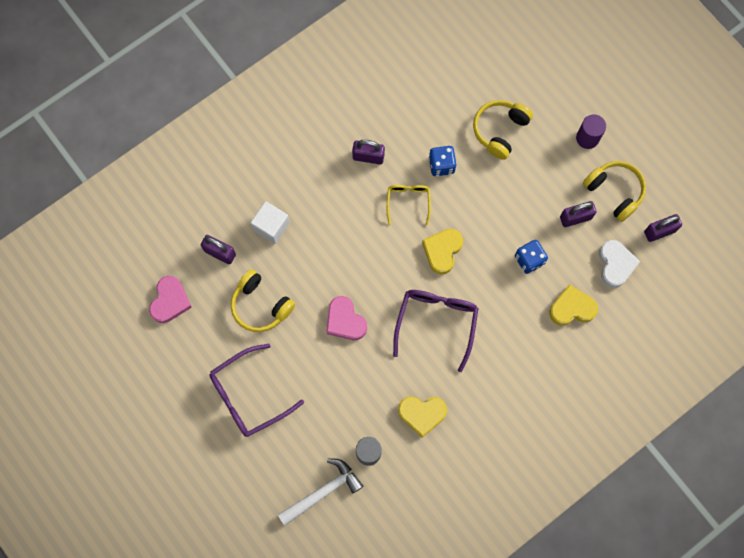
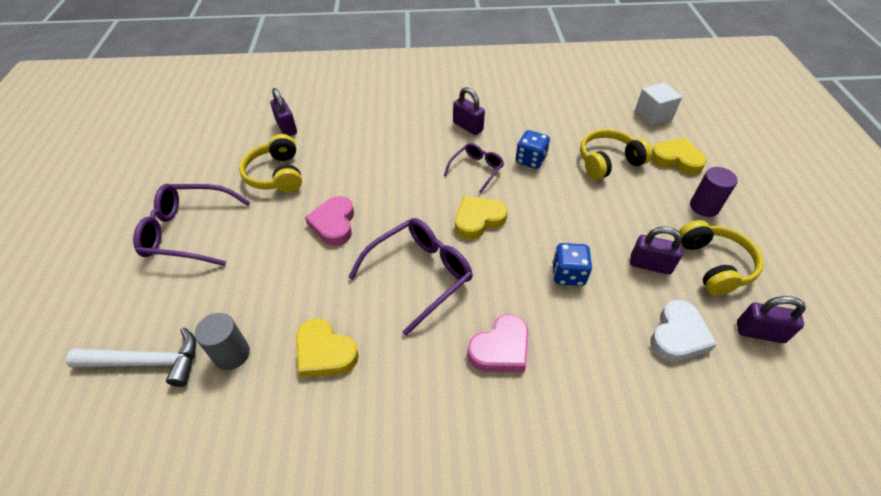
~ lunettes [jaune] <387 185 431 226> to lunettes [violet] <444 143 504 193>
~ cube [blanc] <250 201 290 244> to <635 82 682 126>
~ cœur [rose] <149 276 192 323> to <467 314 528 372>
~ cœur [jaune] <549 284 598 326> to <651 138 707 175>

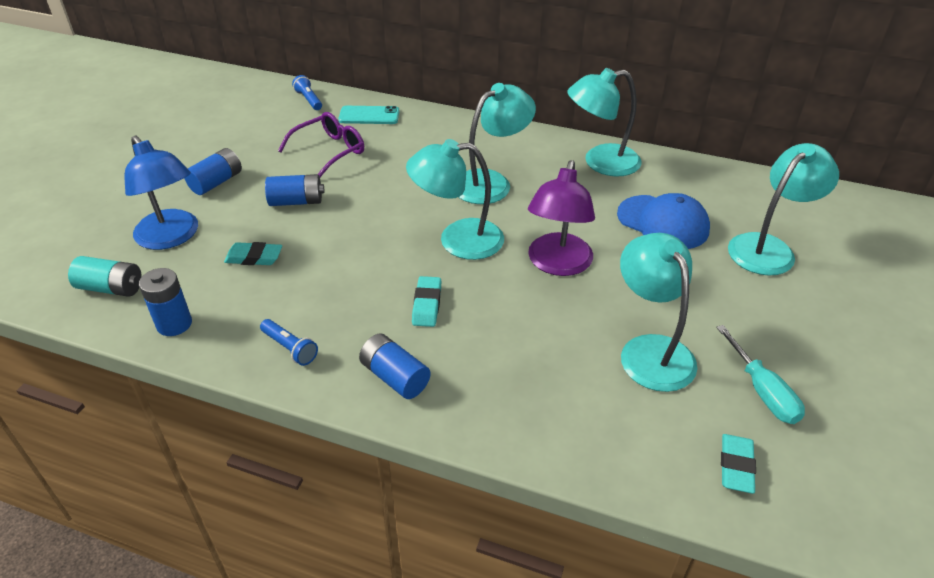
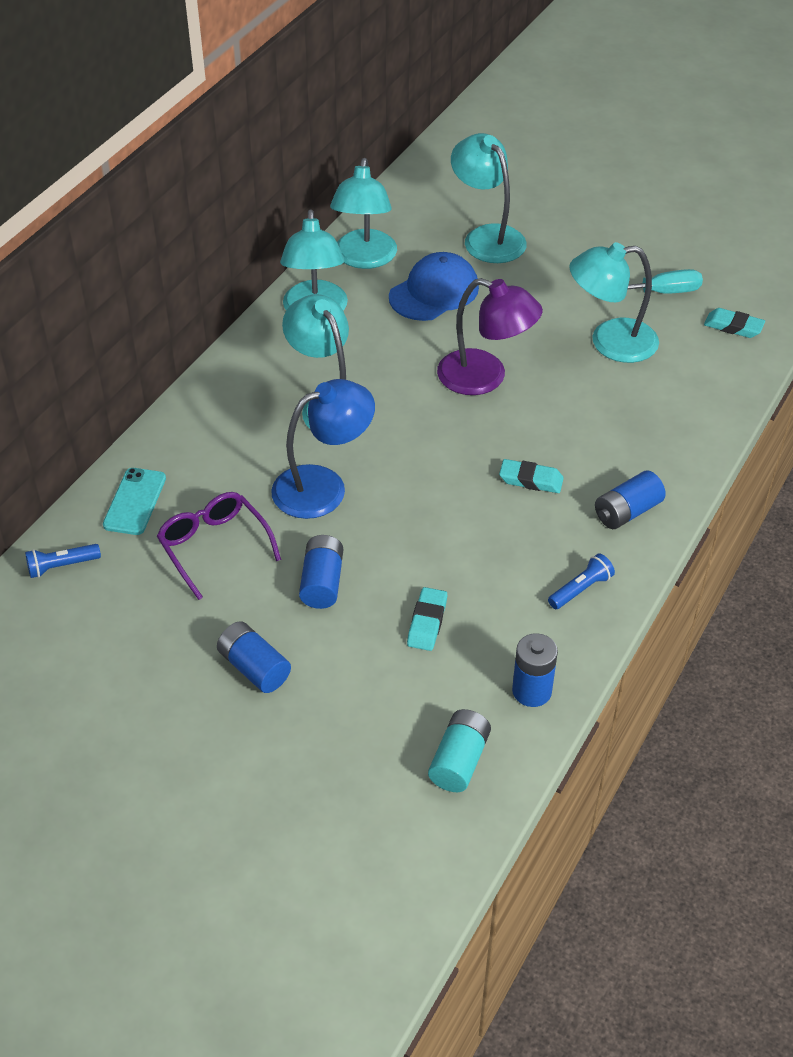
~ lampe [bleu] <125 136 198 250> to <271 379 375 519>
~ lampe [turquoise] <406 139 504 260> to <330 158 397 269>

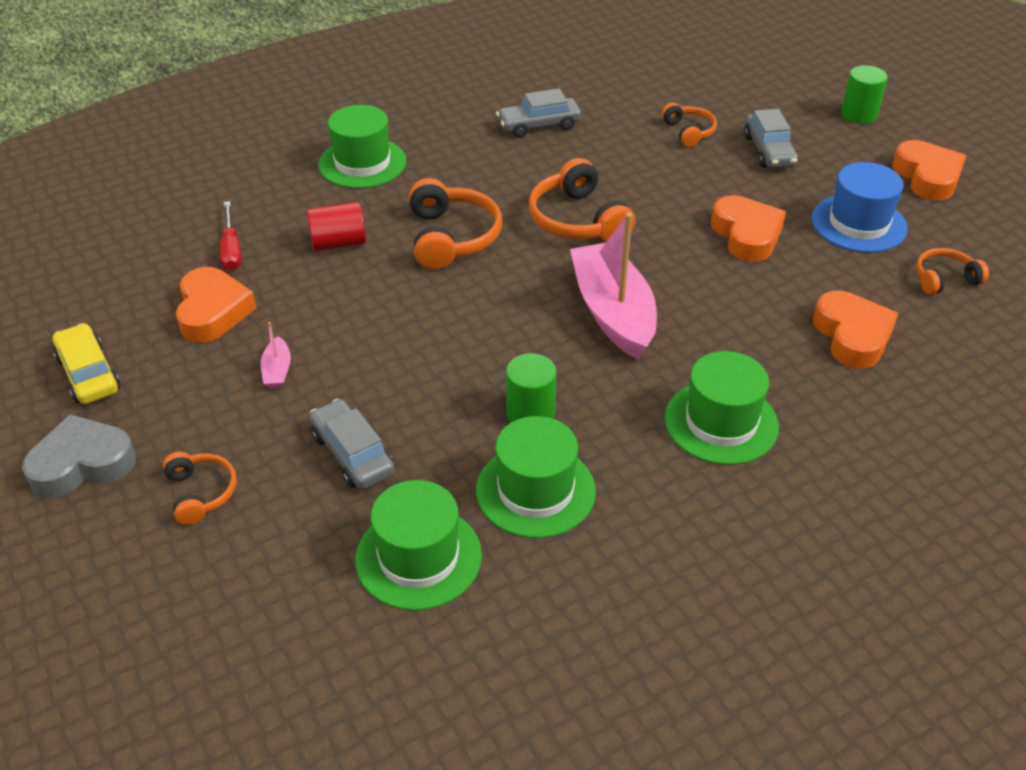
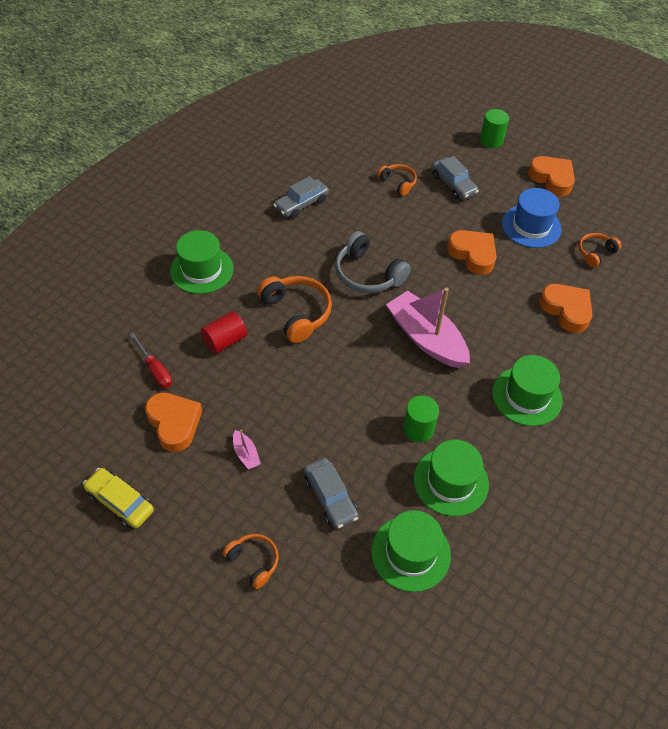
~ casque audio [orange] <529 158 635 242> to casque audio [gris] <335 231 411 293>
~ voiture [gris] <309 399 395 489> = <304 458 359 529> 150 degrees counterclockwise
- cœur [gris] <22 414 136 498>

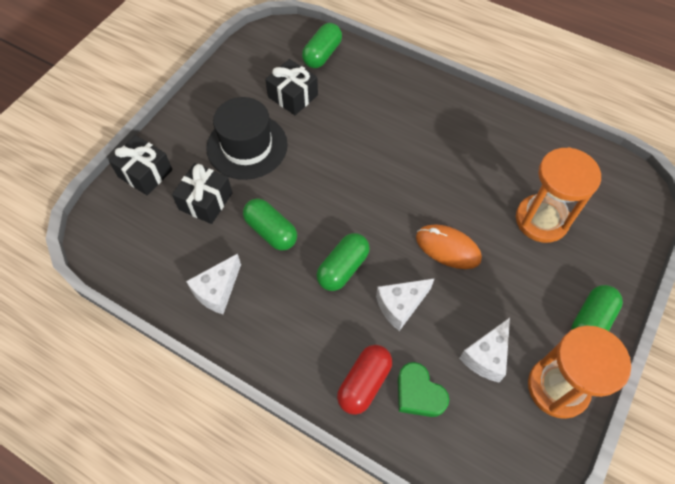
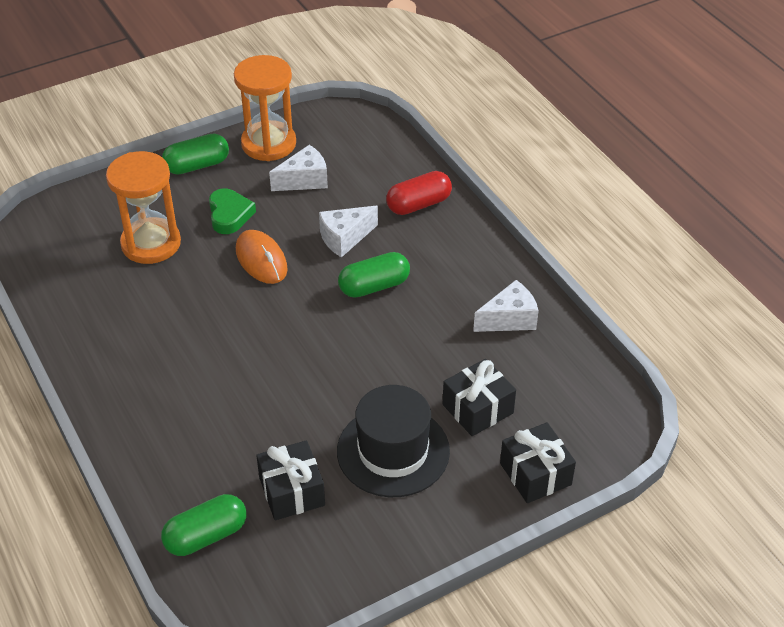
- gélule [vert] <243 198 297 251>
~ fromage [blanc] <376 278 435 331> = <319 206 378 258> 150 degrees clockwise
~ cœur [vert] <398 362 449 417> to <209 188 256 234>

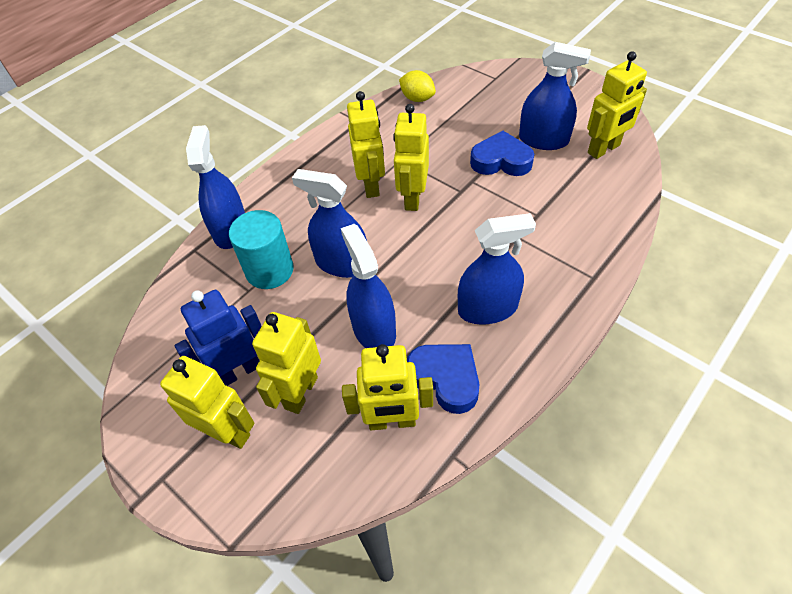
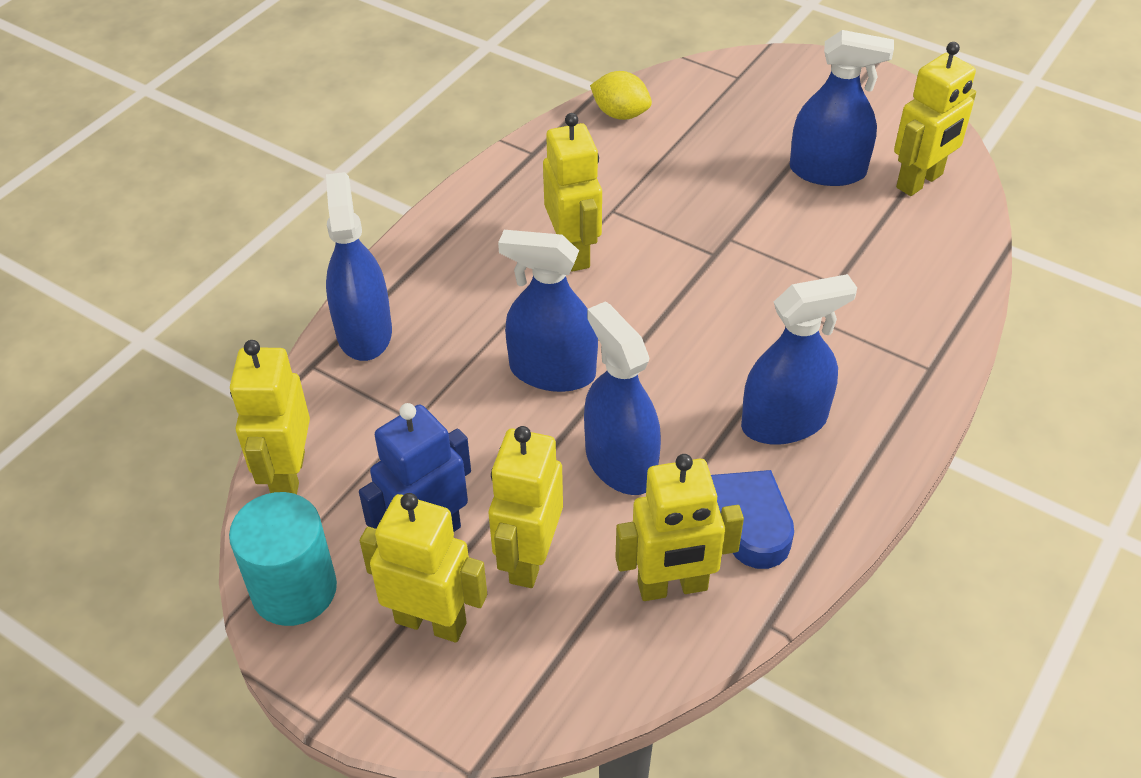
~ robot [jaune] <393 104 429 211> to <230 340 310 494>
- cœur [bleu] <470 131 534 176>
~ cylindre [turquoise] <229 210 294 289> to <229 492 337 626>

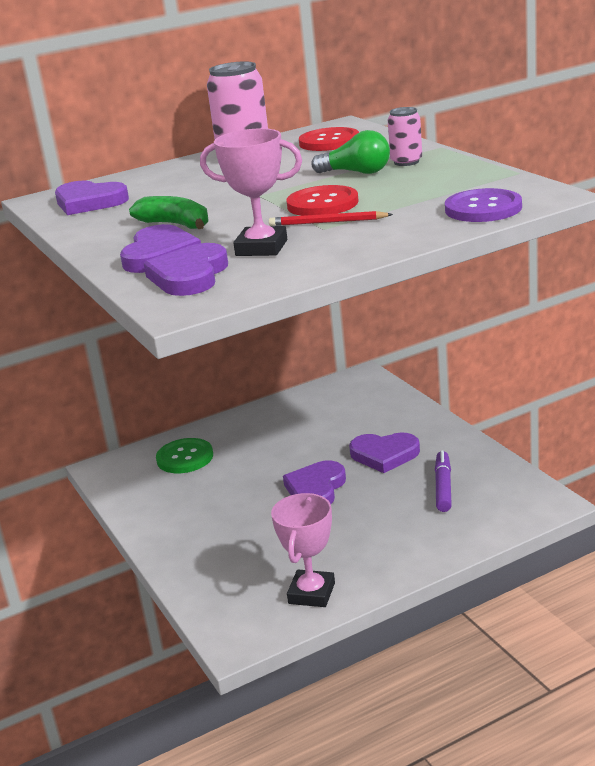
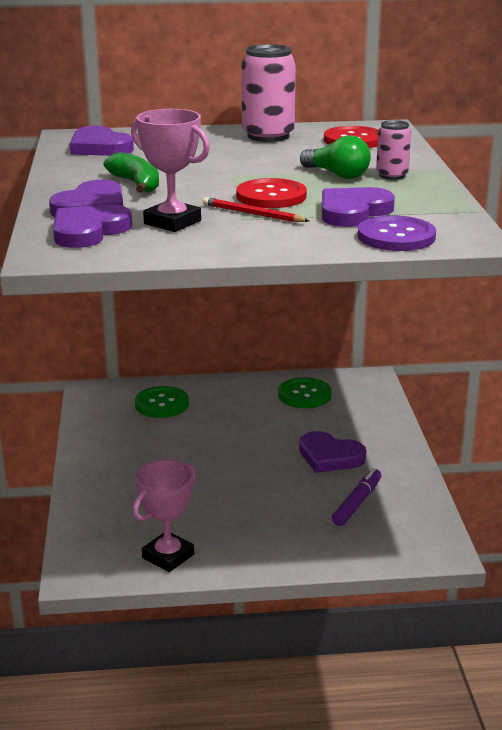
~ cœur [violet] <283 461 346 504> to <322 187 395 227>
+ bouton [vert] <278 377 332 408>

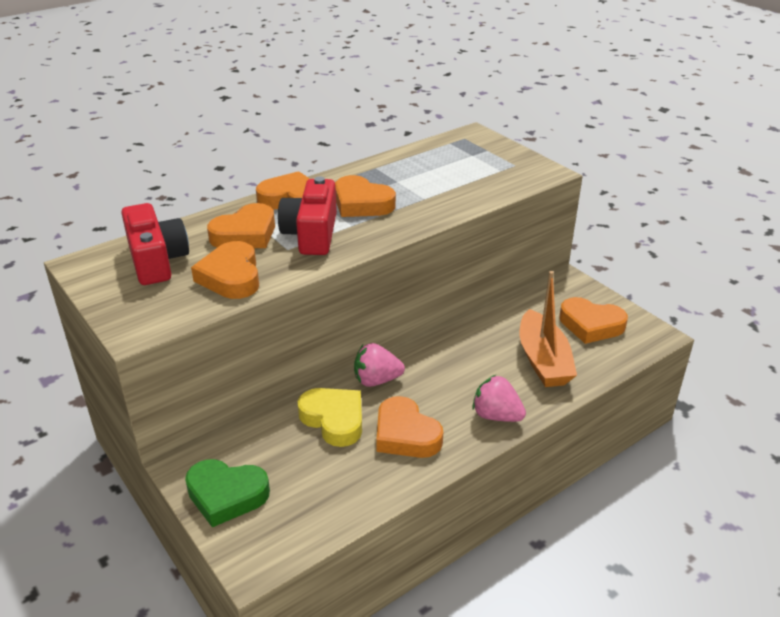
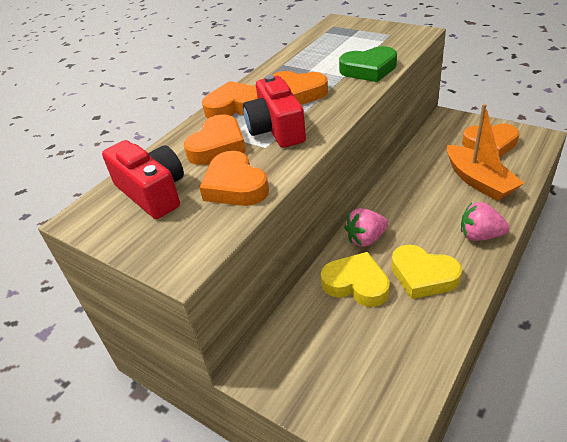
~ cœur [orange] <376 396 443 458> to cœur [jaune] <391 245 462 299>
~ cœur [vert] <185 459 270 527> to <339 46 397 82>

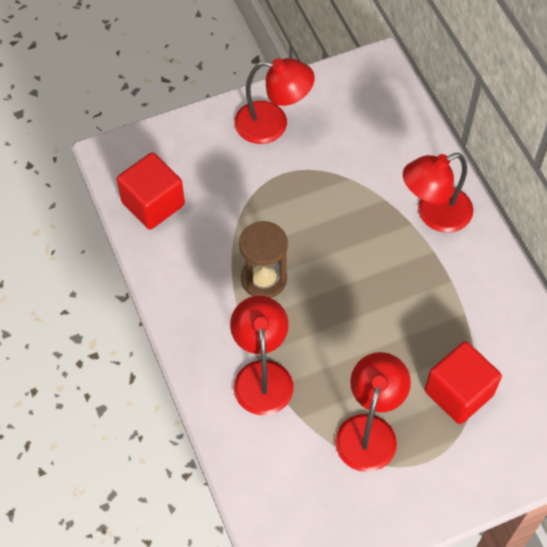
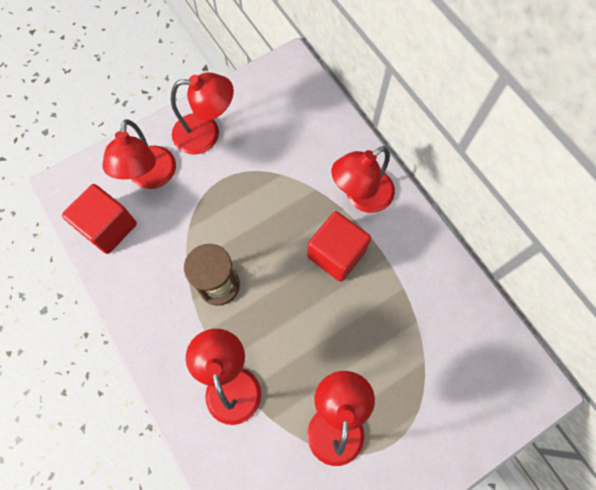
~ cube [rouge] <425 341 502 424> to <307 211 371 282>
+ lampe [rouge] <102 119 176 189>

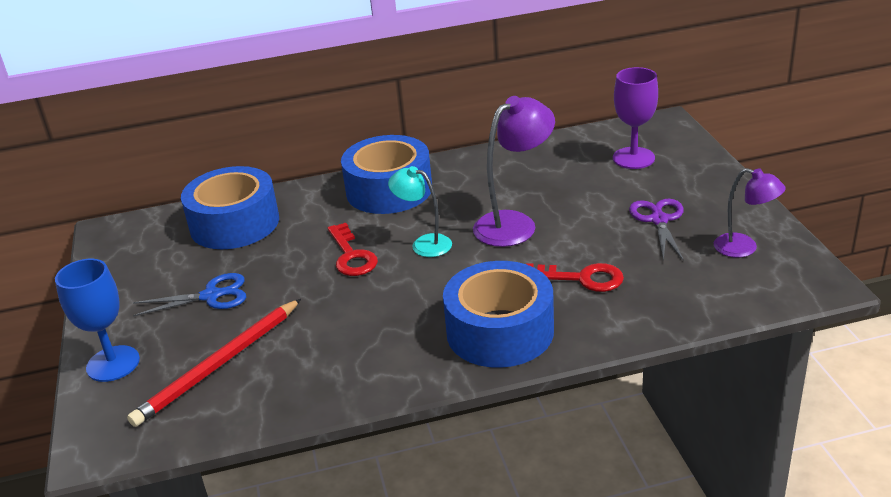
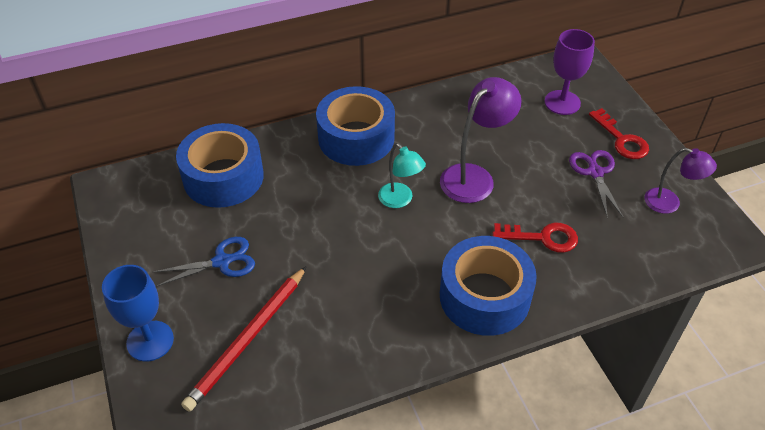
~ lampe [turquoise] <388 166 452 257> = <378 143 426 208> 150 degrees counterclockwise
~ clé [rouge] <328 223 378 276> to <589 108 649 159>

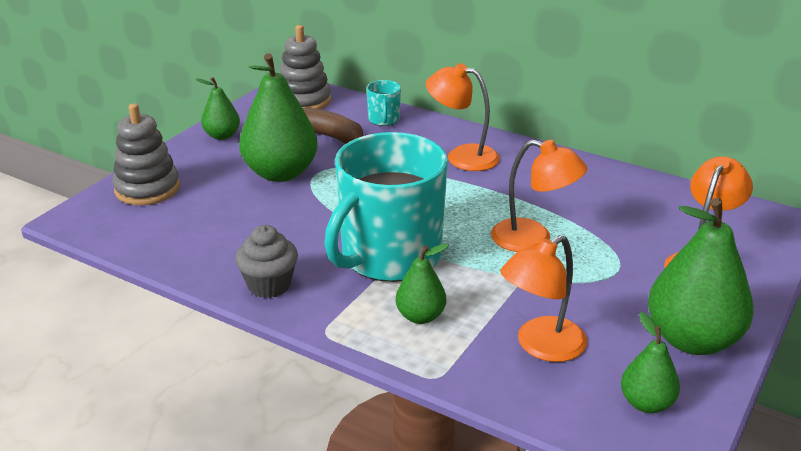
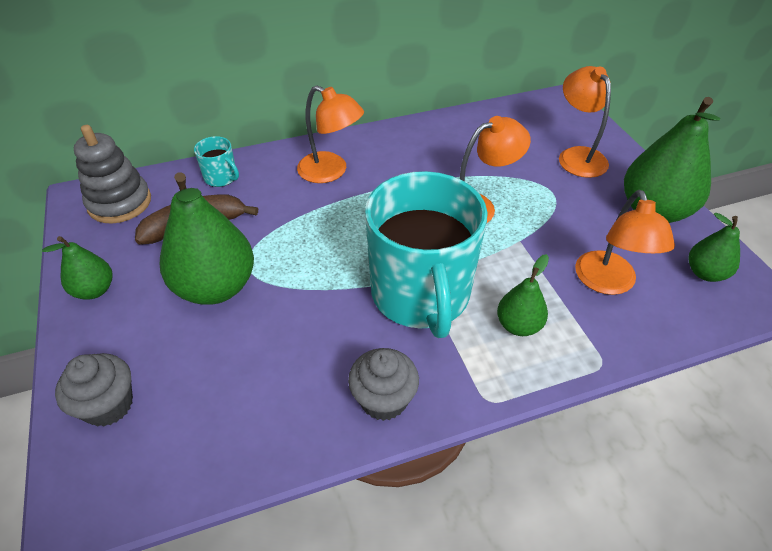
~ lampe [orange] <426 63 500 171> = <297 85 364 183> 120 degrees counterclockwise
~ jouet à empiler [gris] <112 103 180 205> to muffin [gris] <55 353 133 426>

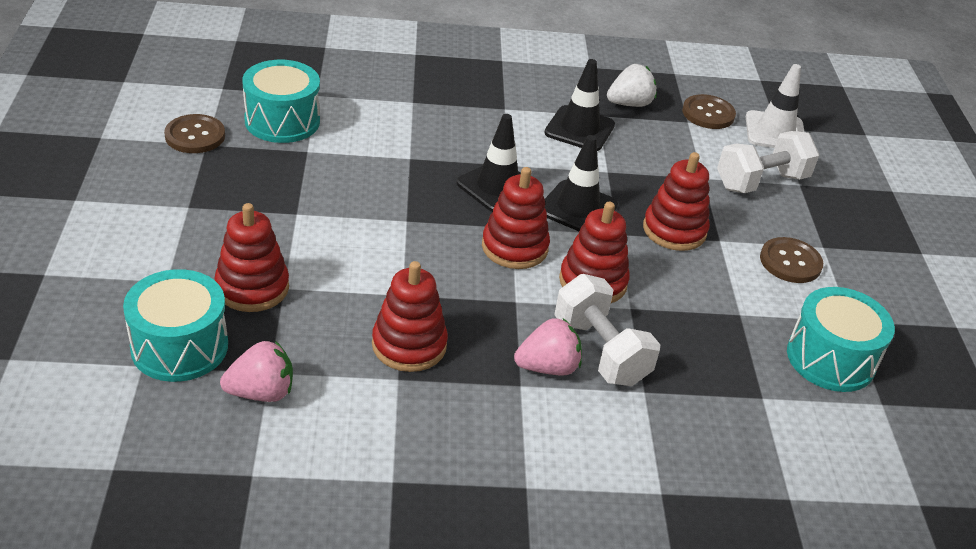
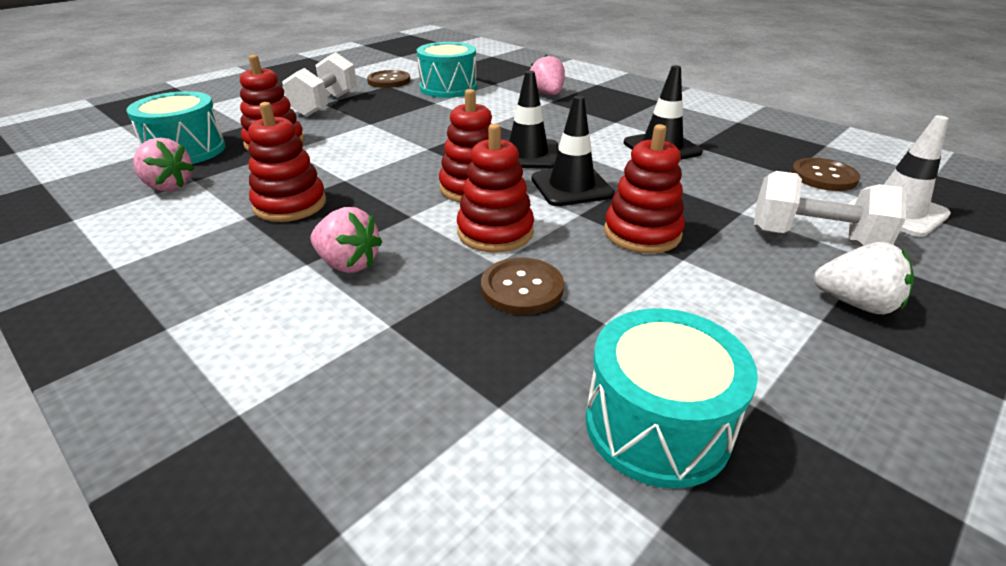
~ fraise [blanc] <607 64 657 107> to <814 242 914 314>
~ bouton [marron] <760 237 823 283> to <481 257 564 315>
~ haltère [blanc] <554 274 661 386> to <282 52 357 117>
+ fraise [rose] <530 54 565 95>

